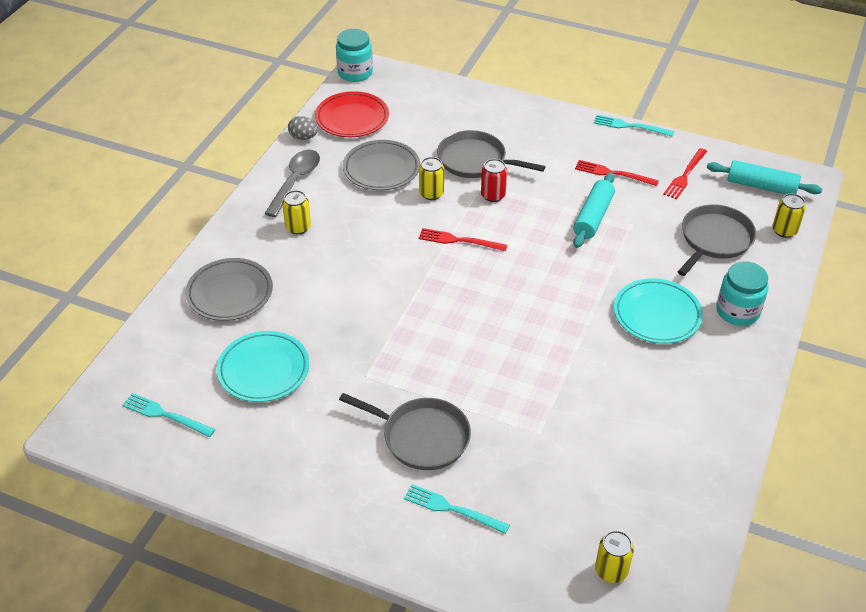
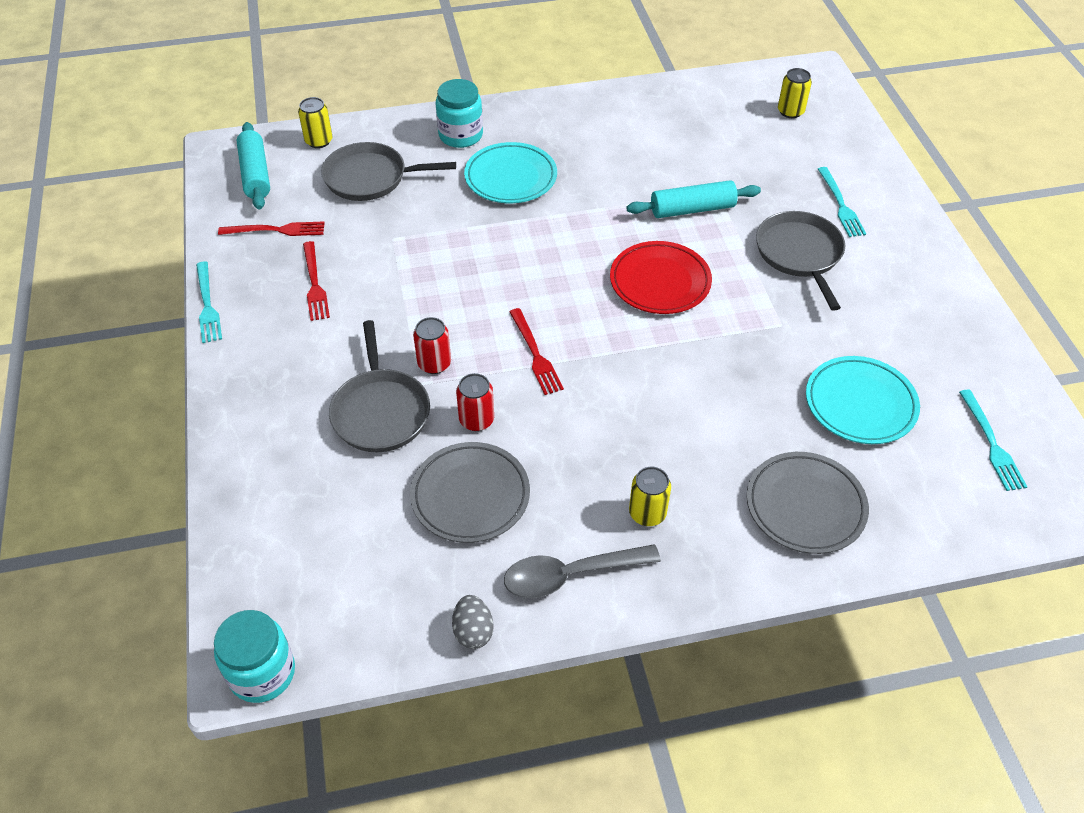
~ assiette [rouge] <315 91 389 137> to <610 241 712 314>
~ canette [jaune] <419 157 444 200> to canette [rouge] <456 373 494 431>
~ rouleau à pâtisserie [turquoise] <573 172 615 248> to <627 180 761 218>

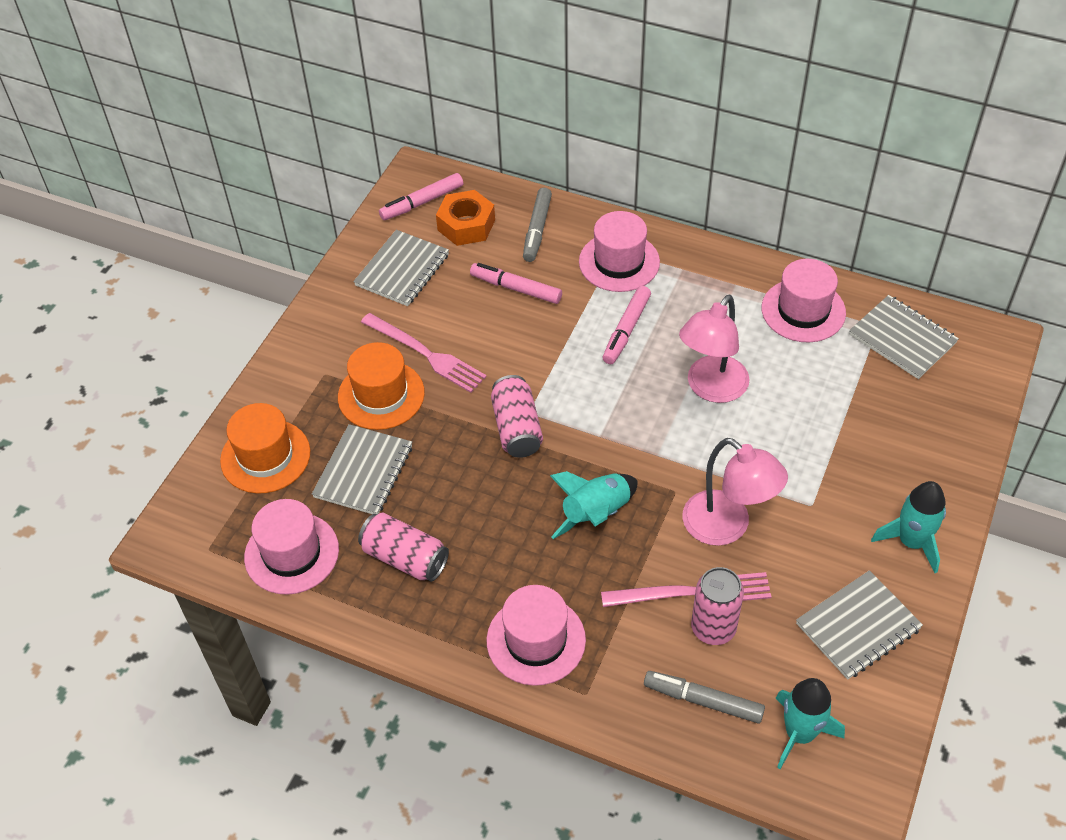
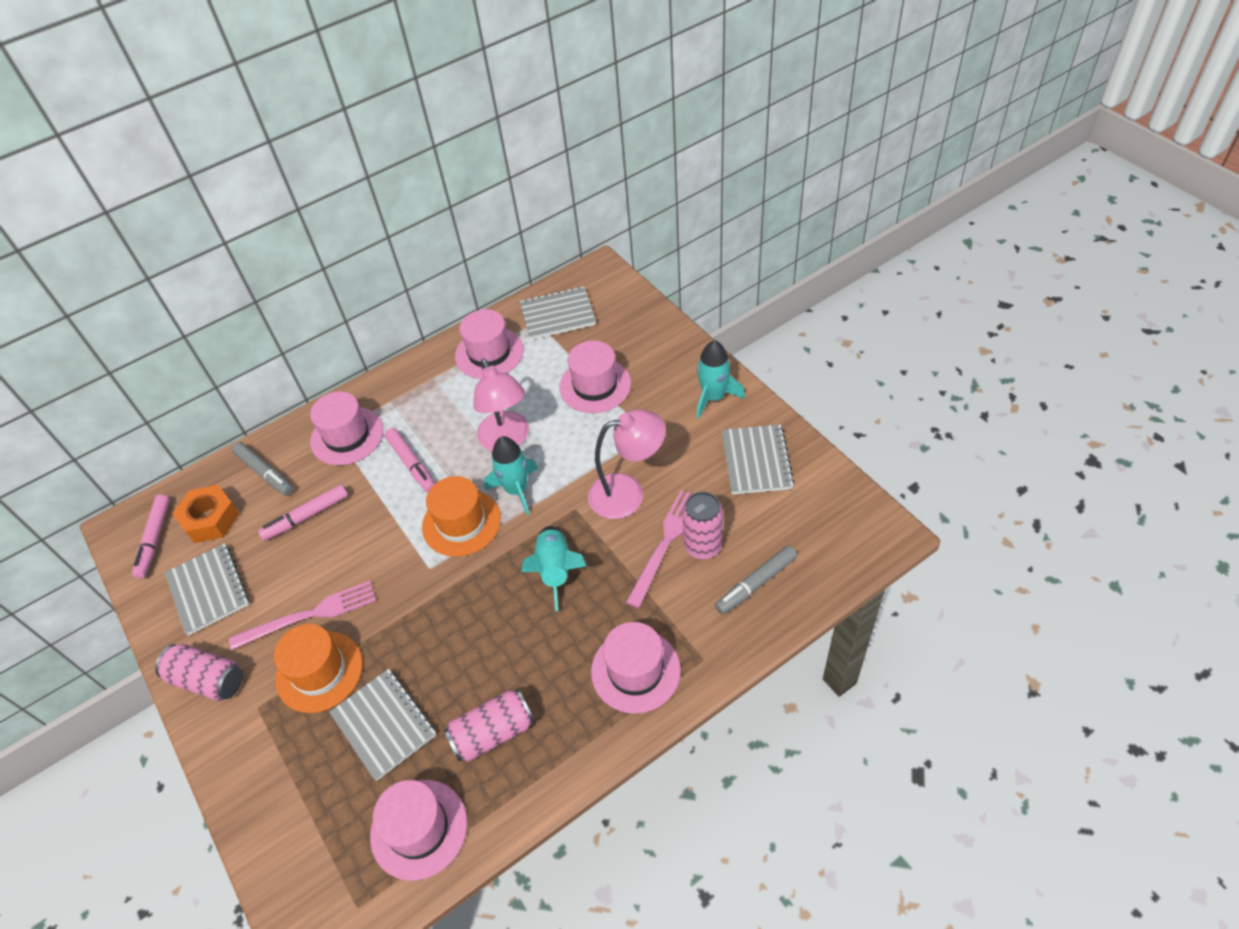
~ canette [rose] <491 375 543 458> to <155 644 243 701>
~ chapeau [orange] <220 403 310 494> to <422 476 501 557>
~ fusée [turquoise] <776 678 845 769> to <484 436 538 515>
+ chapeau [rose] <559 341 631 413>

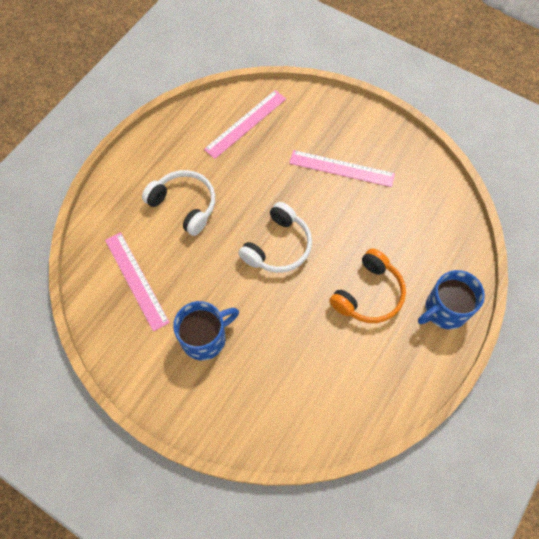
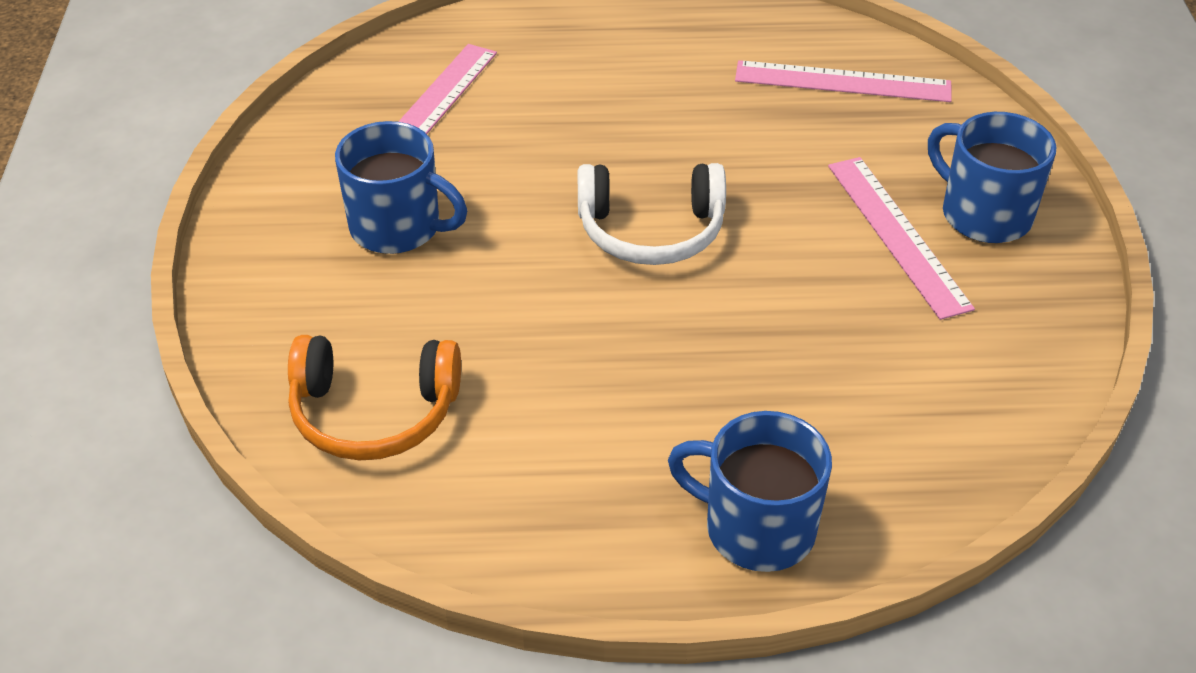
- casque audio [blanc] <142 170 215 236>
~ casque audio [orange] <329 249 406 323> to <288 335 461 460>
+ tasse [bleu] <928 112 1057 243>

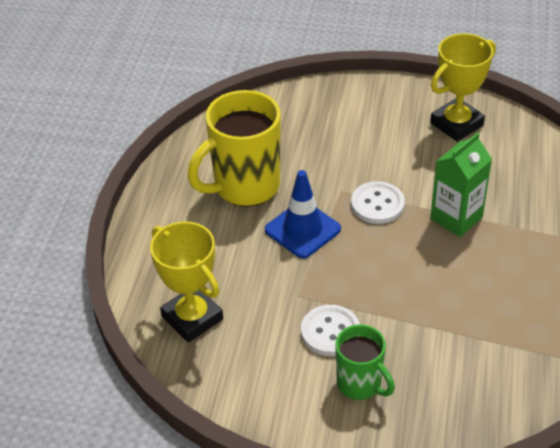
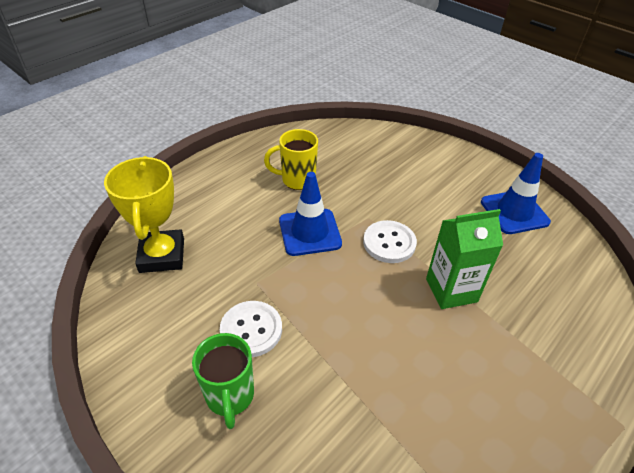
~ trophée [jaune] <430 33 496 142> to cône de chantier [bleu] <481 153 551 234>
~ tasse [jaune] <188 90 281 206> = <264 129 318 190> x0.58

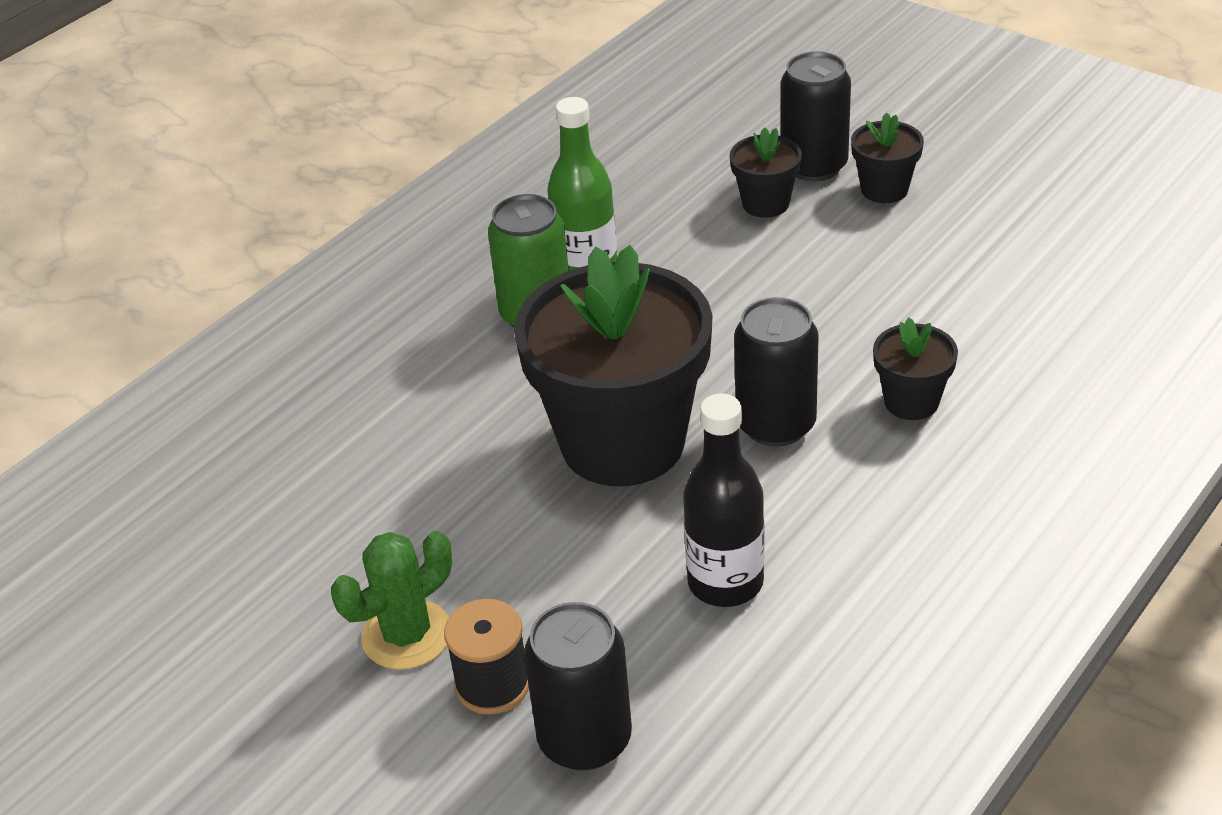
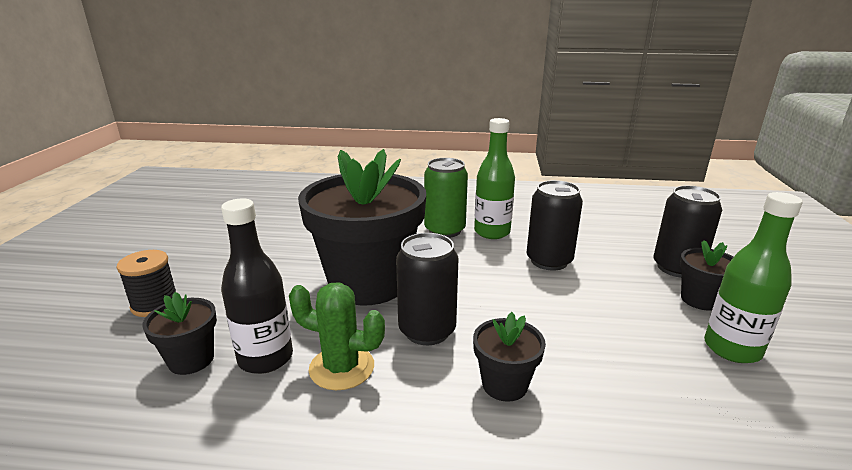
~ pot de fleurs [noir] <730 127 802 218> to <142 292 217 375>
~ cactus [vert] <331 531 452 670> to <289 282 385 390>
~ canette [noir] <524 602 632 771> to <527 180 583 271>
+ bouteille [vert] <704 192 803 363>

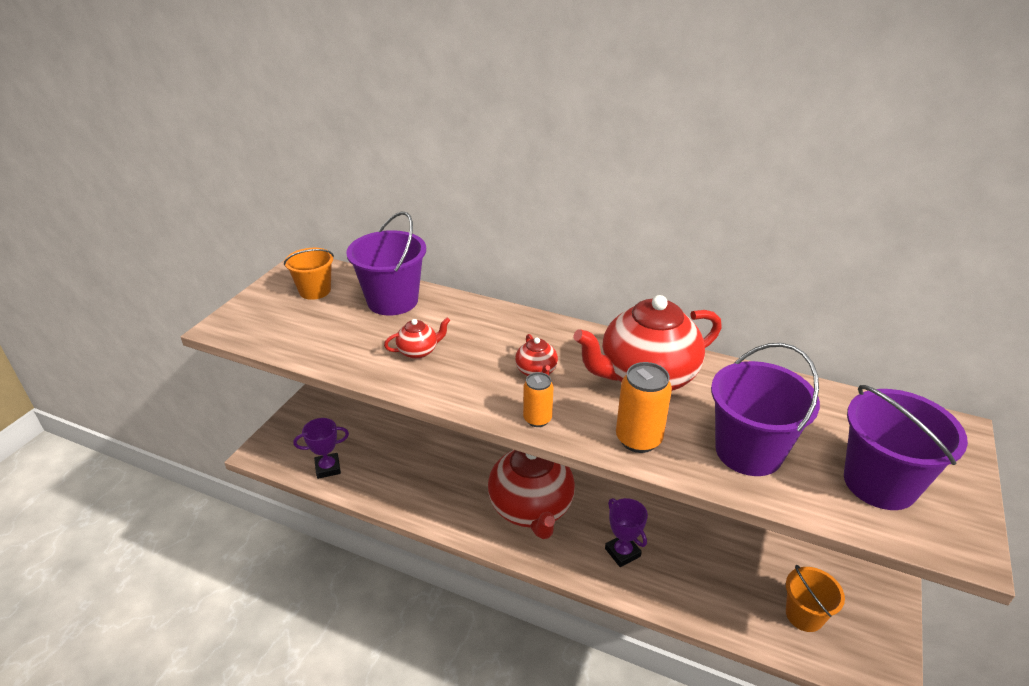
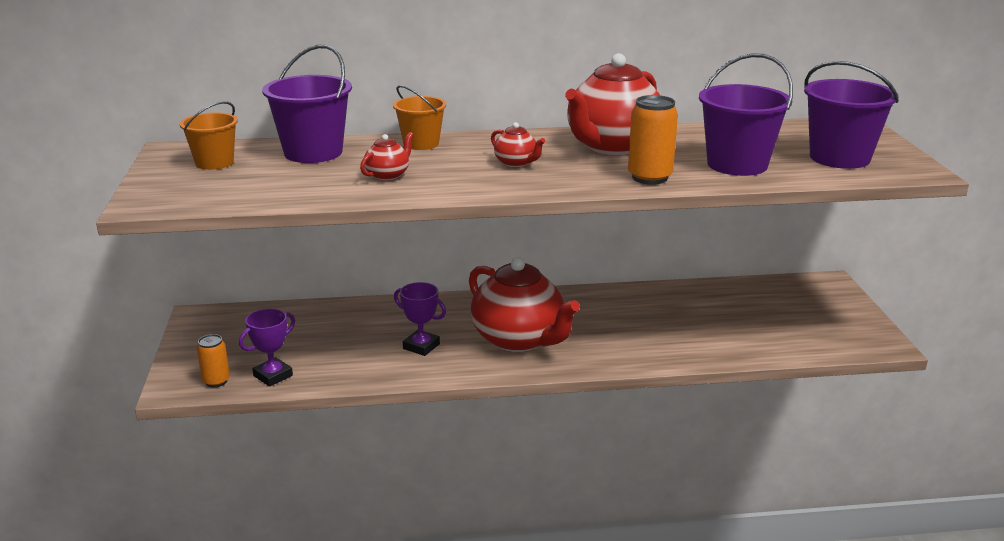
~ canette [orange] <523 372 553 427> to <197 334 230 387>
~ trophée [violet] <605 498 648 567> to <394 282 446 356>
~ seau [orange] <786 565 845 632> to <393 85 447 150>

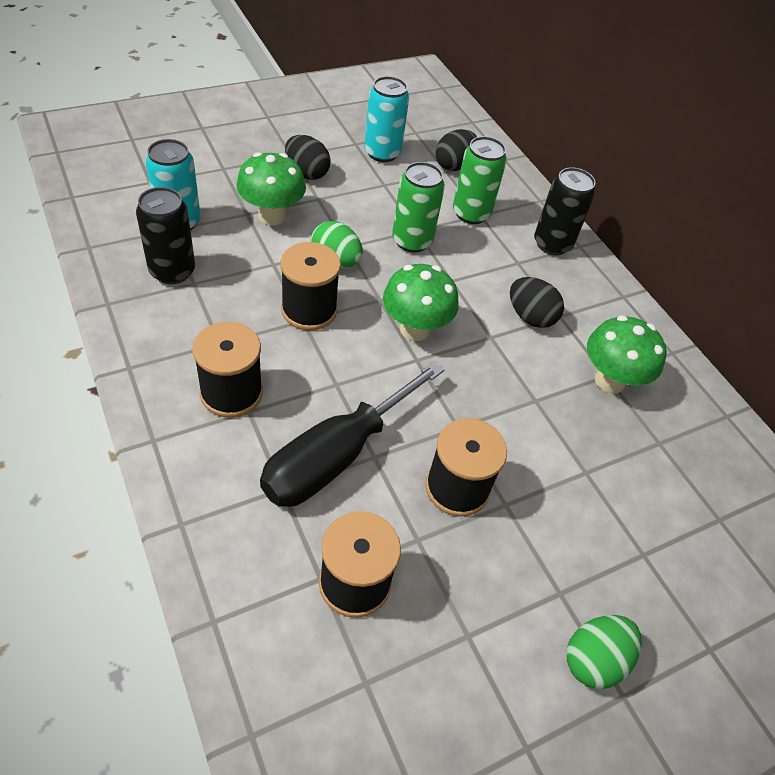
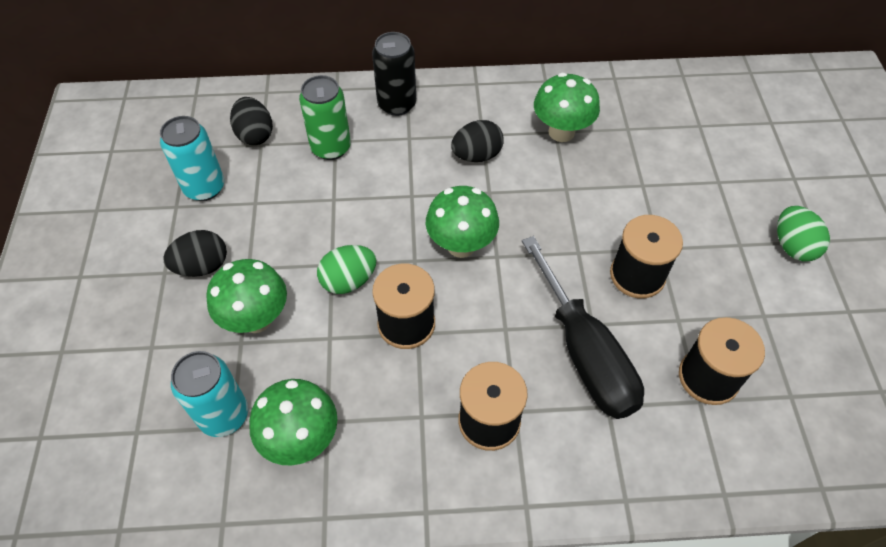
- canette [vert] <392 162 445 253>
~ canette [noir] <136 187 195 284> to champignon [vert] <249 379 337 465>

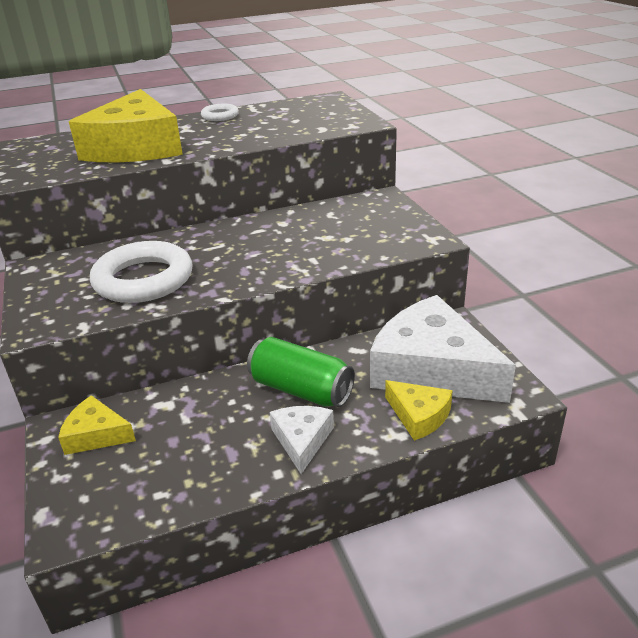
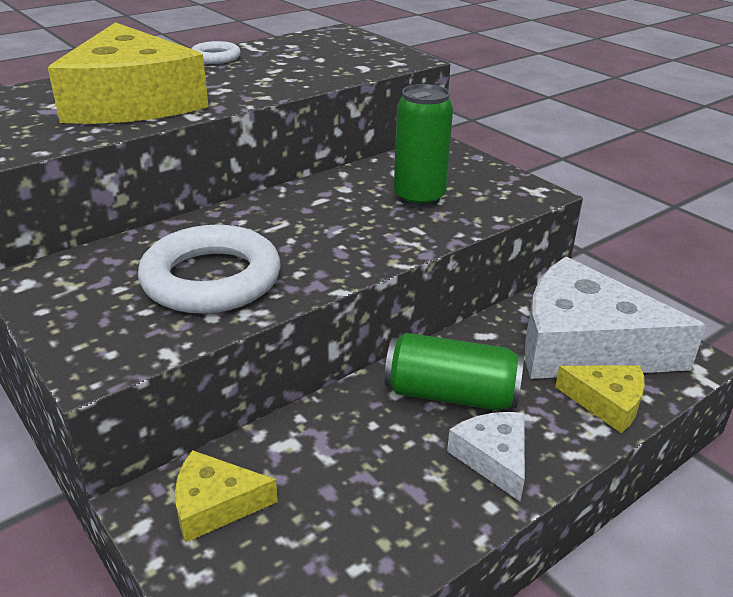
+ canette [vert] <394 84 453 208>

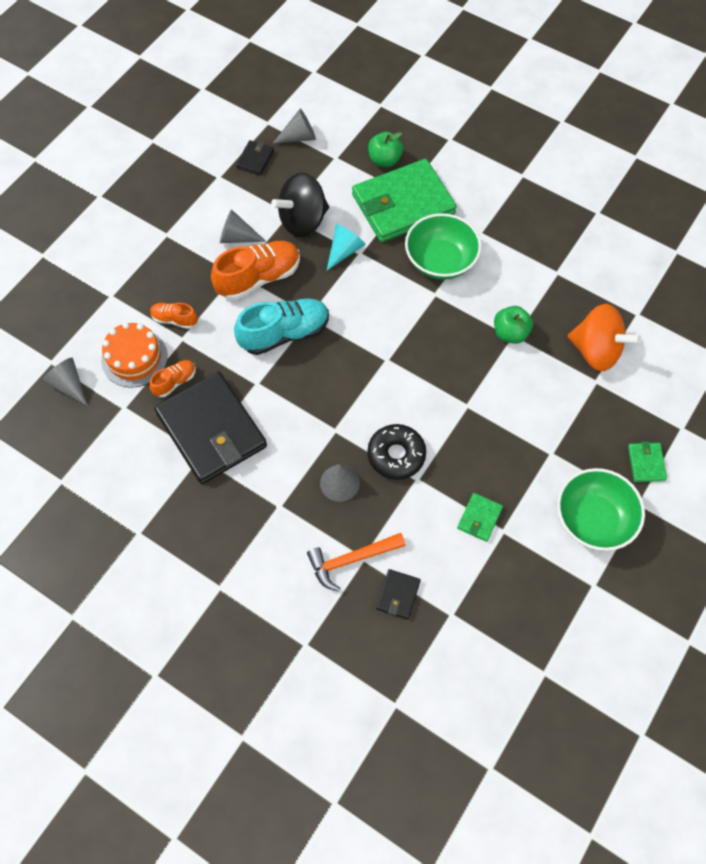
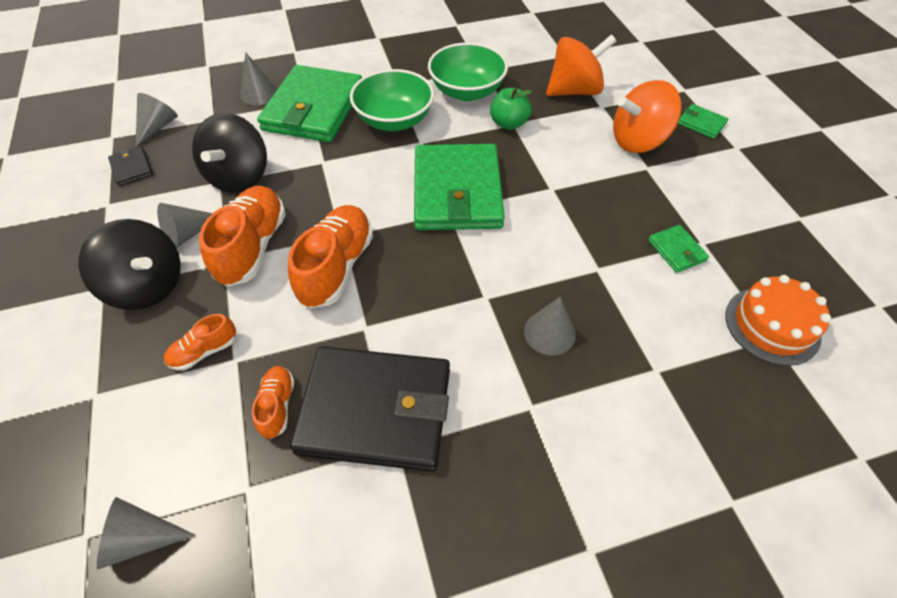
~ pomme [vert] <368 132 403 167> to cône [gris] <240 52 277 105>
- cône [turquoise] <327 224 366 270>
~ chaussure [turquoise] <234 298 329 355> to chaussure [orange] <288 205 373 308>
~ gâteau [orange] <101 322 168 388> to <725 275 831 366>
- beignet [noir] <367 424 426 480>
~ bol [vert] <557 468 645 551> to <428 42 508 101>
- marteau [orange] <307 533 406 591>
- portefeuille [noir] <376 569 421 619>
+ toupie [orange] <613 80 682 153>
+ portefeuille [vert] <414 144 505 230>
+ toupie [noir] <78 219 181 310>

